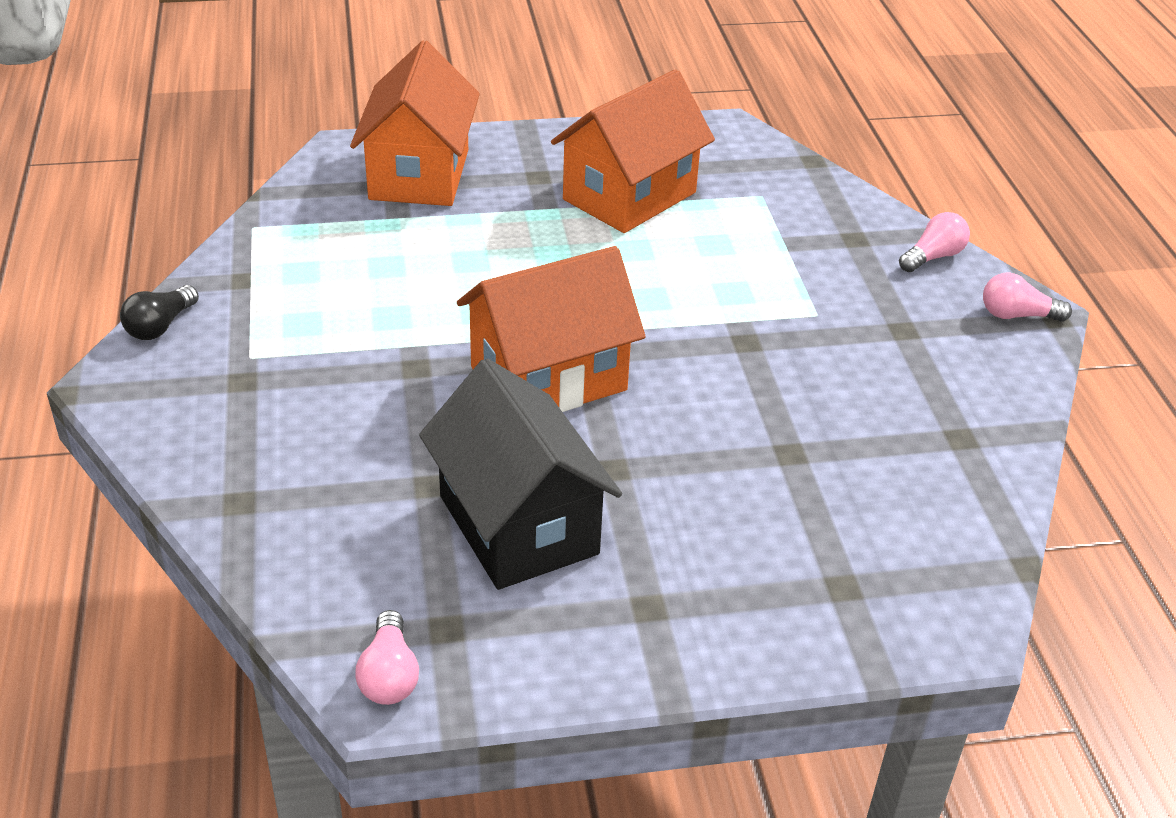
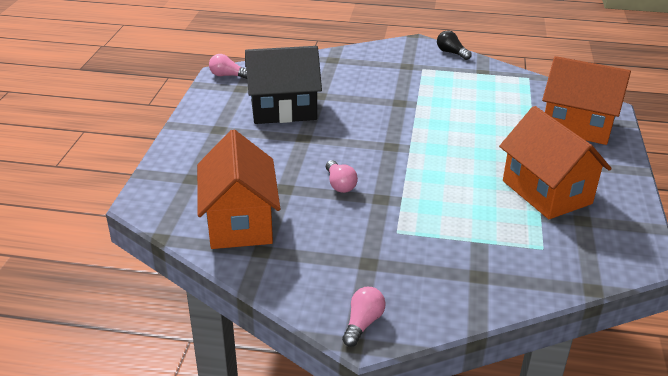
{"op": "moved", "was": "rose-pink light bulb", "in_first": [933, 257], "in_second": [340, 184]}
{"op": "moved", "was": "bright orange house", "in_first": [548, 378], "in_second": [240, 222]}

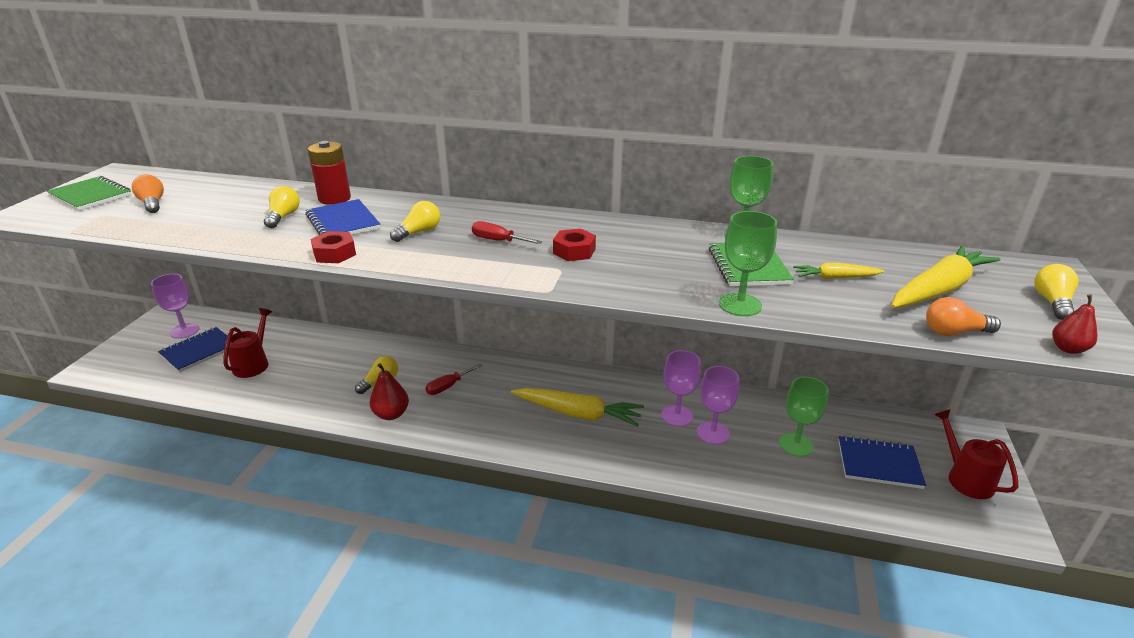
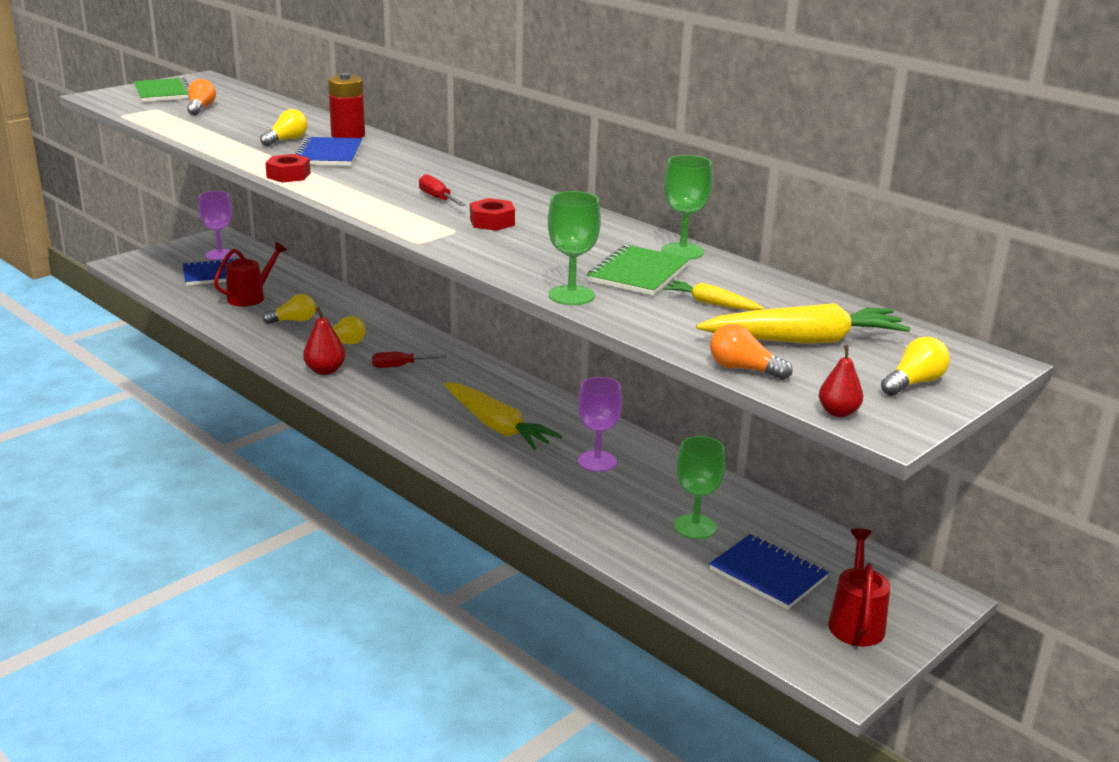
{"op": "moved", "was": "yellow light bulb", "in_first": [419, 232], "in_second": [293, 320]}
{"op": "removed", "was": "purple chalice", "in_first": [712, 433]}

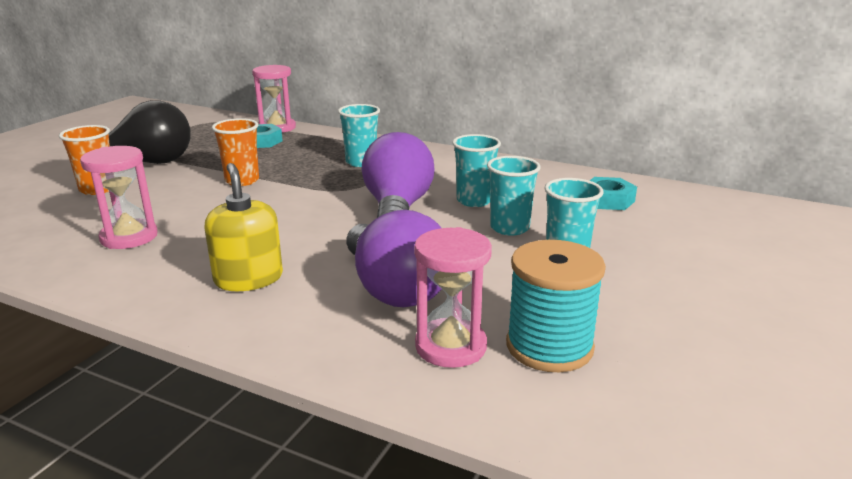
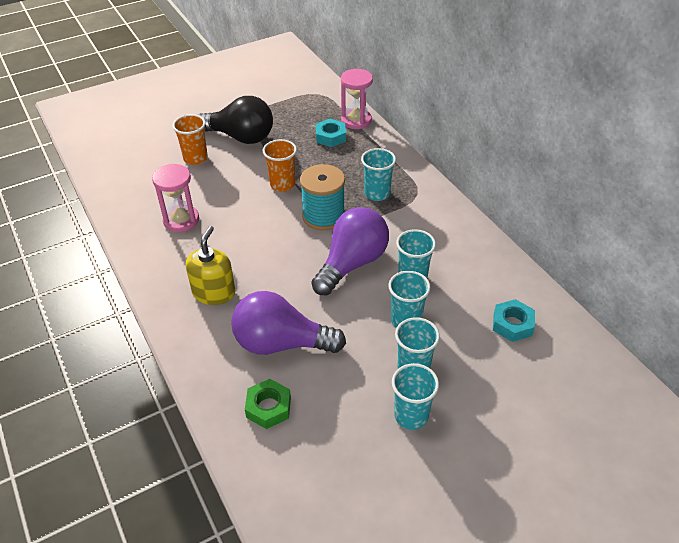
{"op": "turned", "was": "purple light bulb", "in_first": [394, 289], "in_second": [281, 343], "clockwise": 90}
{"op": "replaced", "was": "rose-pink sandglass", "now": "green hex nut", "in_first": [451, 346], "in_second": [268, 407]}
{"op": "moved", "was": "teal bobbin", "in_first": [549, 346], "in_second": [323, 216]}
{"op": "added", "now": "teal cup", "in_second": [411, 416]}

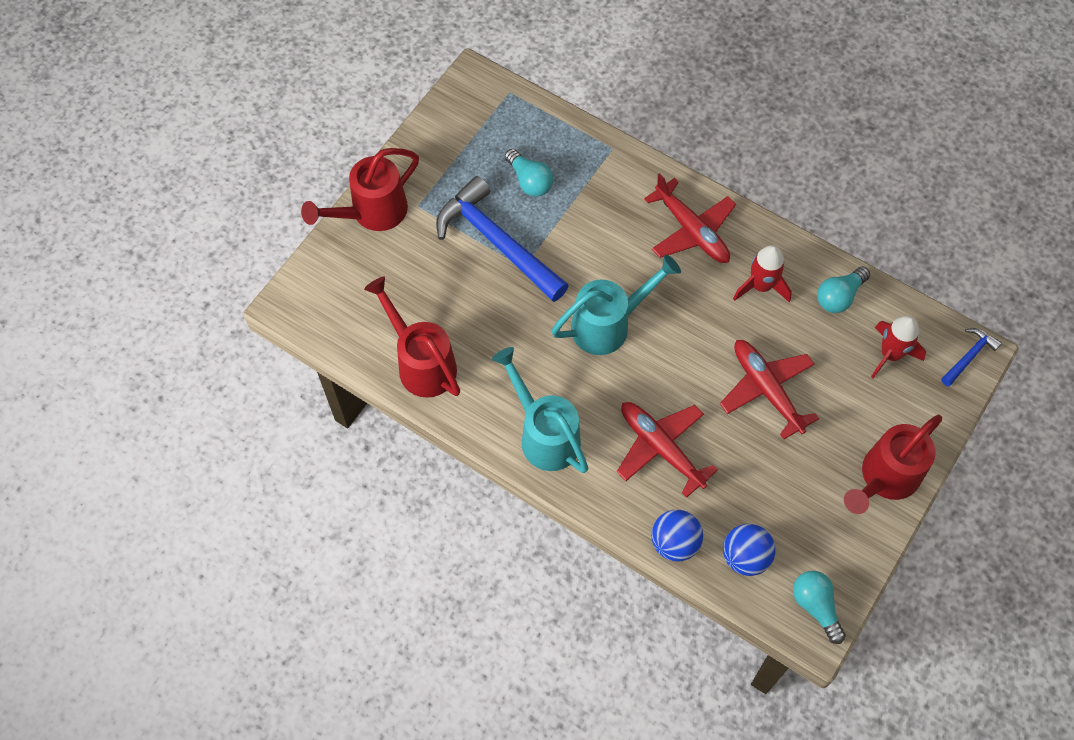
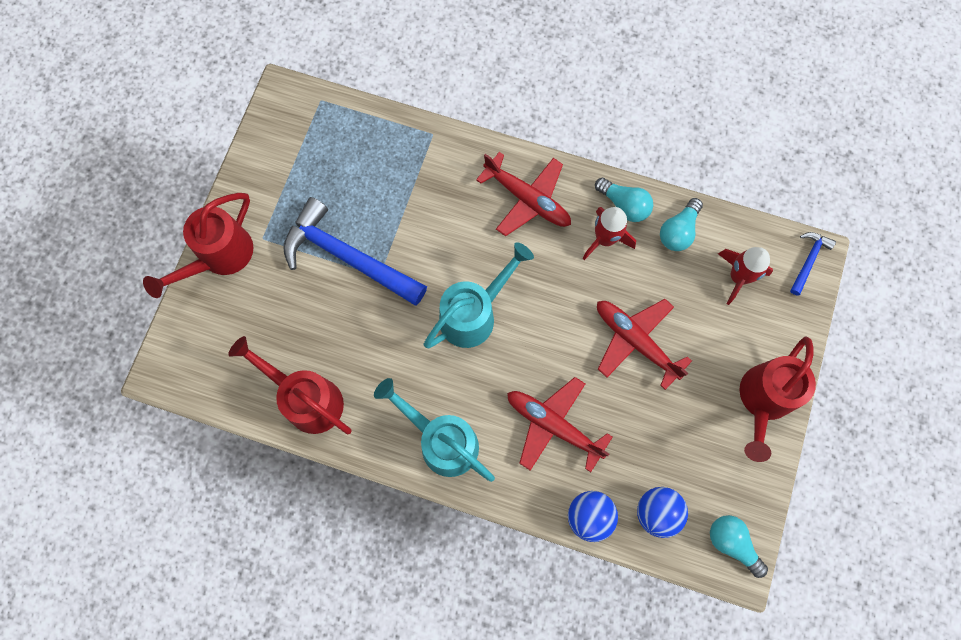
{"op": "moved", "was": "teal light bulb", "in_first": [529, 181], "in_second": [624, 205]}

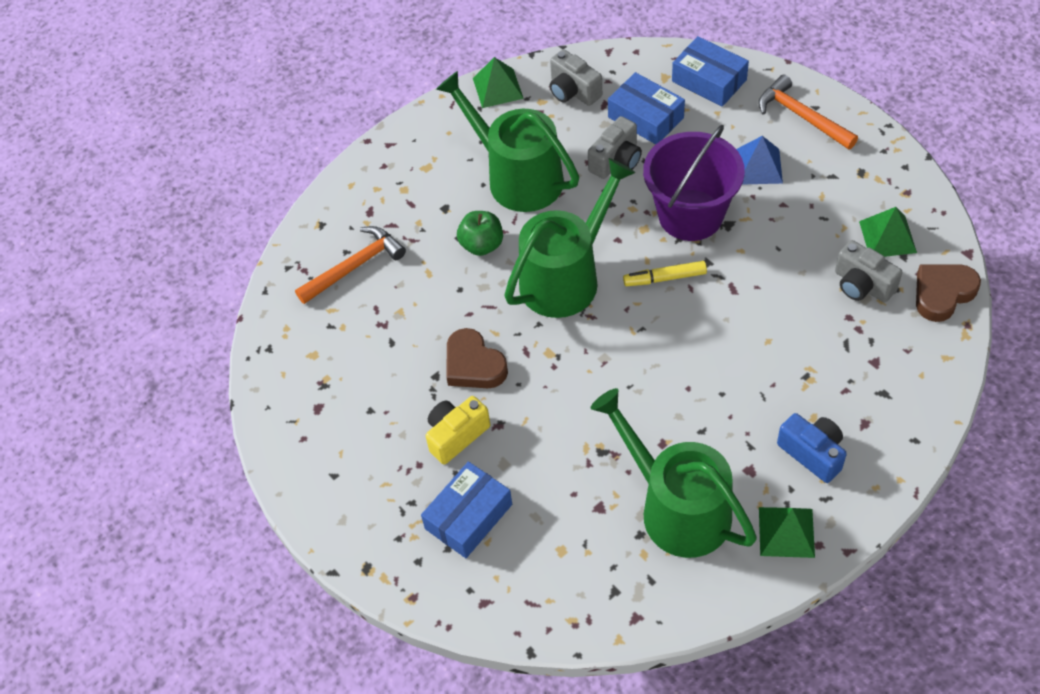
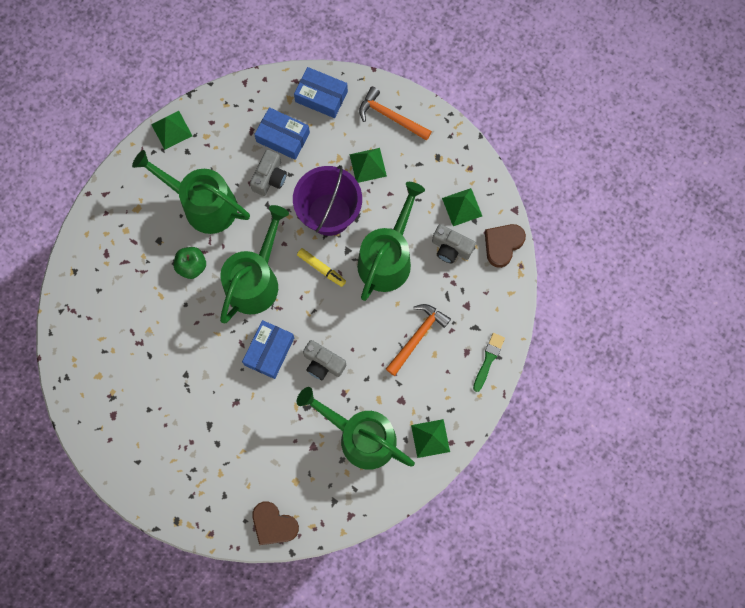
{"op": "moved", "was": "ash-grey camera", "in_first": [573, 91], "in_second": [323, 363]}
{"op": "recoloured", "was": "royal blue solid pyramid", "now": "green solid pyramid", "in_first": [758, 166], "in_second": [368, 165]}
{"op": "moved", "was": "bright orange hammer", "in_first": [355, 266], "in_second": [417, 337]}
{"op": "turned", "was": "yellow marker", "in_first": [665, 278], "in_second": [321, 268], "clockwise": -120}
{"op": "moved", "was": "brown heart shape", "in_first": [474, 365], "in_second": [274, 524]}
{"op": "removed", "was": "yellow camera", "in_first": [456, 435]}
{"op": "removed", "was": "royal blue camera", "in_first": [812, 453]}
{"op": "moved", "was": "royal blue box", "in_first": [468, 516], "in_second": [269, 351]}
{"op": "added", "now": "green watering pot", "in_second": [387, 258]}
{"op": "added", "now": "green paintbrush", "in_second": [488, 360]}

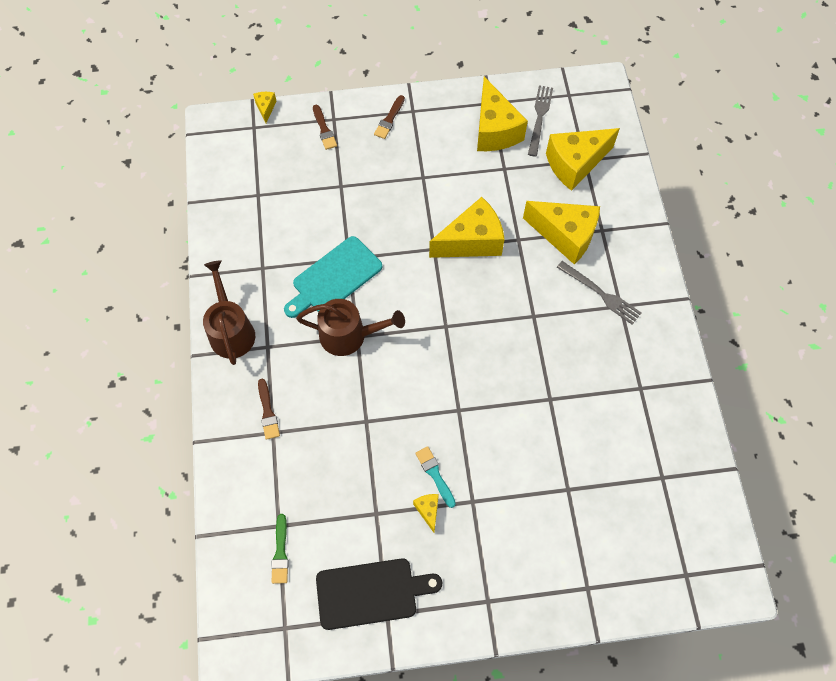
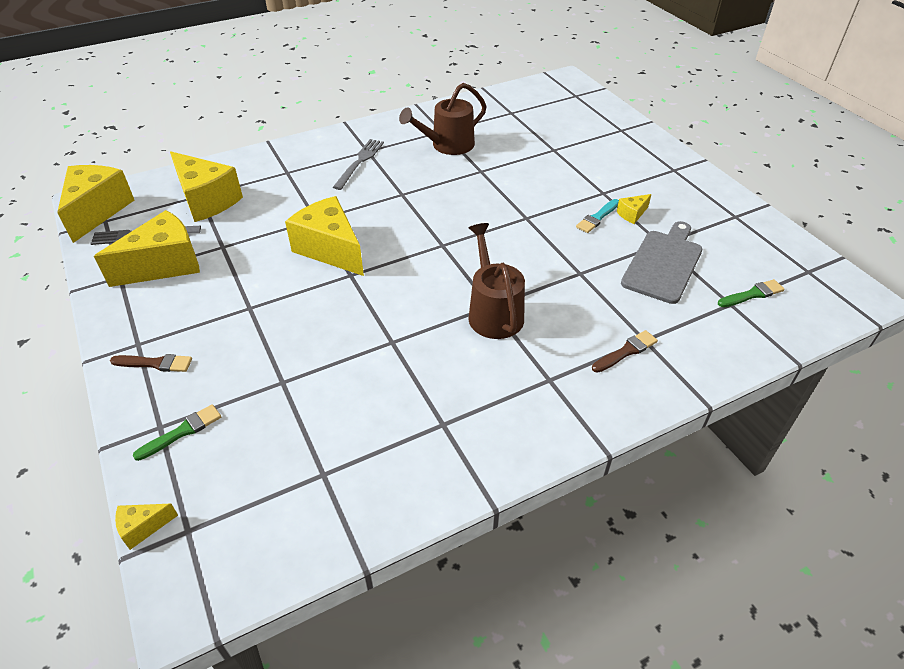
{"op": "recoloured", "was": "brown paintbrush", "now": "green paintbrush", "in_first": [324, 129], "in_second": [182, 431]}
{"op": "moved", "was": "yellow cheese wedge", "in_first": [565, 236], "in_second": [97, 211]}
{"op": "removed", "was": "teal bread board", "in_first": [334, 278]}
{"op": "moved", "was": "brown watering pot", "in_first": [231, 331], "in_second": [448, 145]}
{"op": "removed", "was": "ebony bread board", "in_first": [371, 592]}
{"op": "added", "now": "ash-grey bread board", "in_second": [663, 263]}

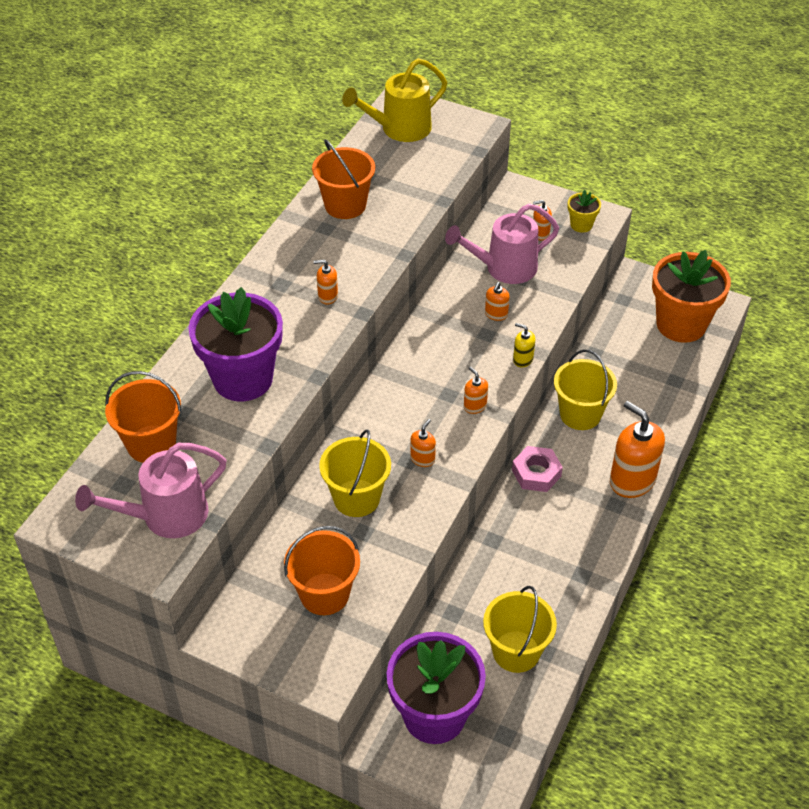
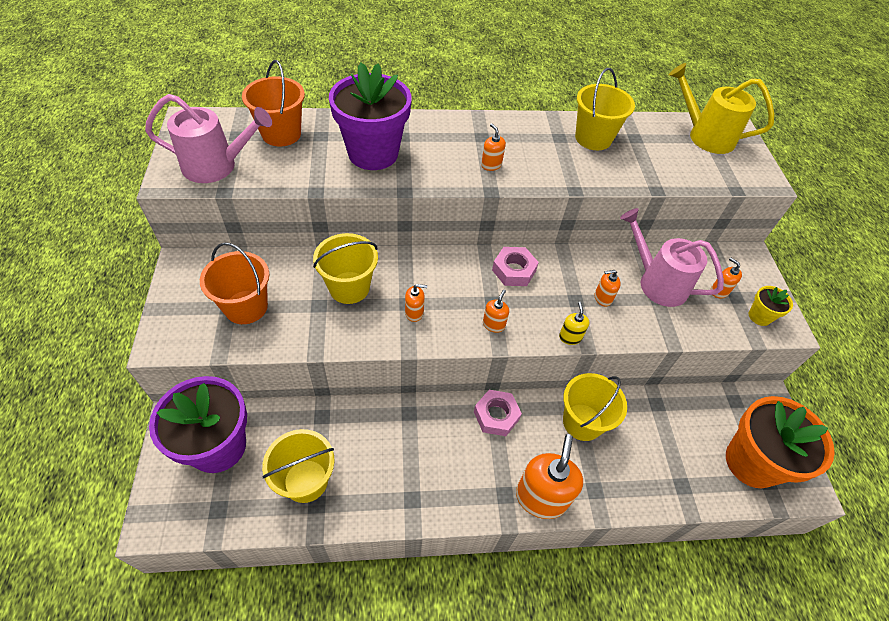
{"op": "recoloured", "was": "bright orange bucket", "now": "yellow bucket", "in_first": [345, 205], "in_second": [593, 138]}
{"op": "turned", "was": "rose-pink watering pot", "in_first": [165, 516], "in_second": [217, 166], "clockwise": 150}
{"op": "added", "now": "rose-pink hex nut", "in_second": [514, 270]}

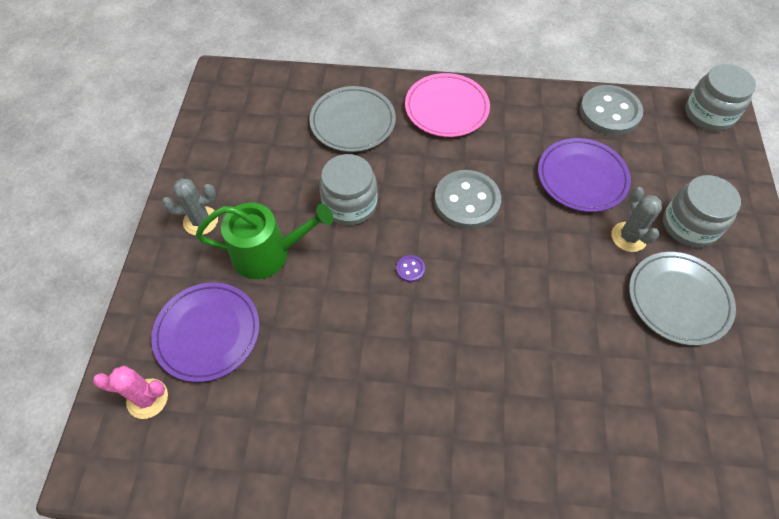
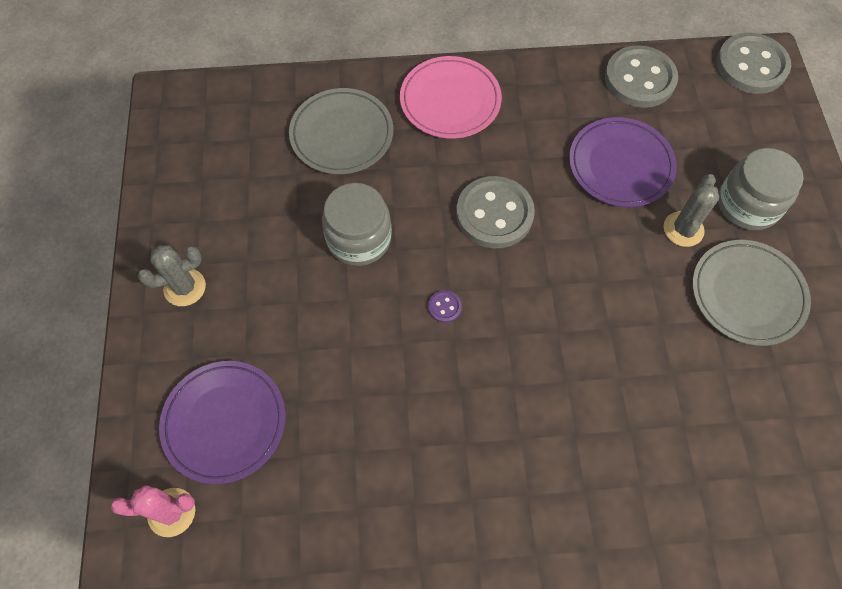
{"op": "replaced", "was": "ash-grey preserve jar", "now": "ash-grey button", "in_first": [709, 114], "in_second": [751, 66]}
{"op": "turned", "was": "ash-grey cactus", "in_first": [628, 237], "in_second": [683, 229], "clockwise": 45}
{"op": "removed", "was": "green watering pot", "in_first": [268, 253]}

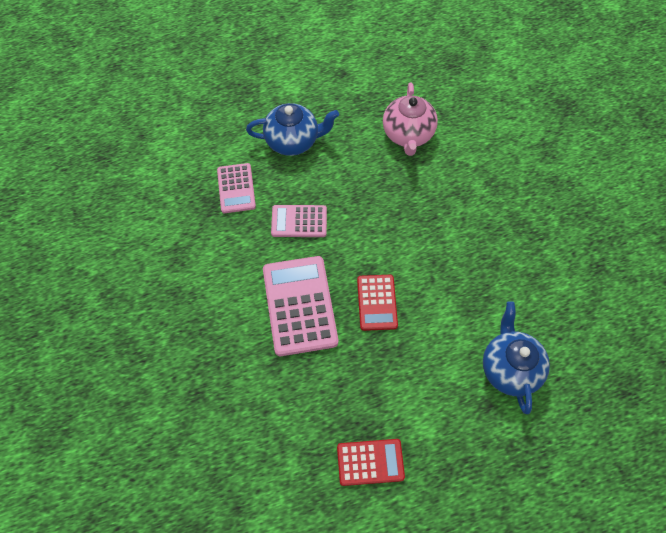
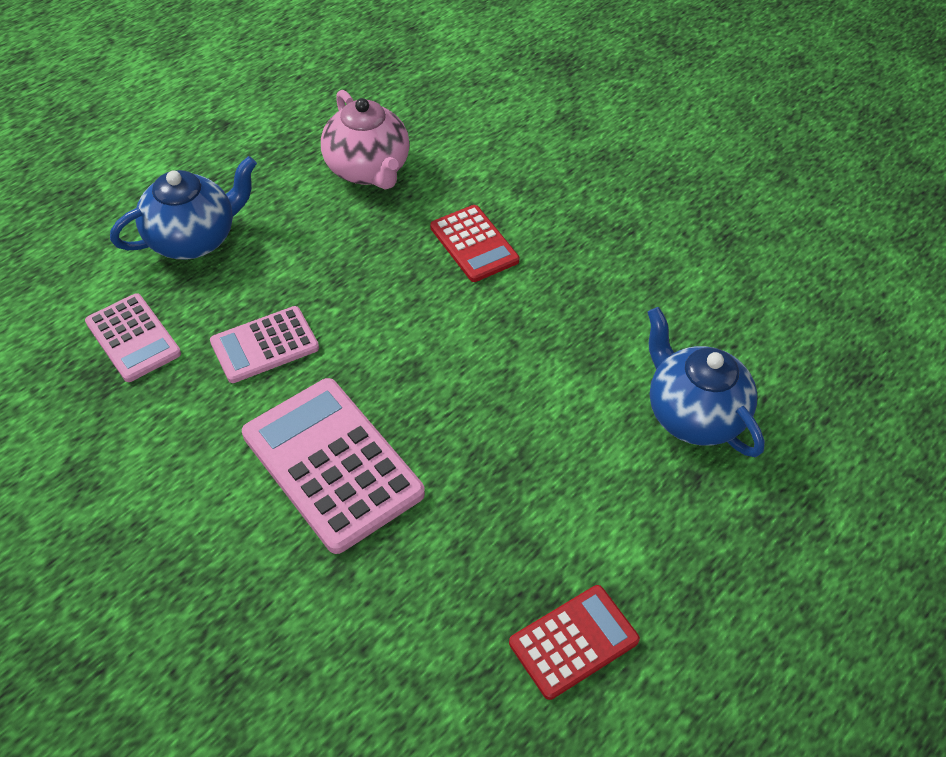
{"op": "moved", "was": "red adding machine", "in_first": [377, 302], "in_second": [474, 244]}

